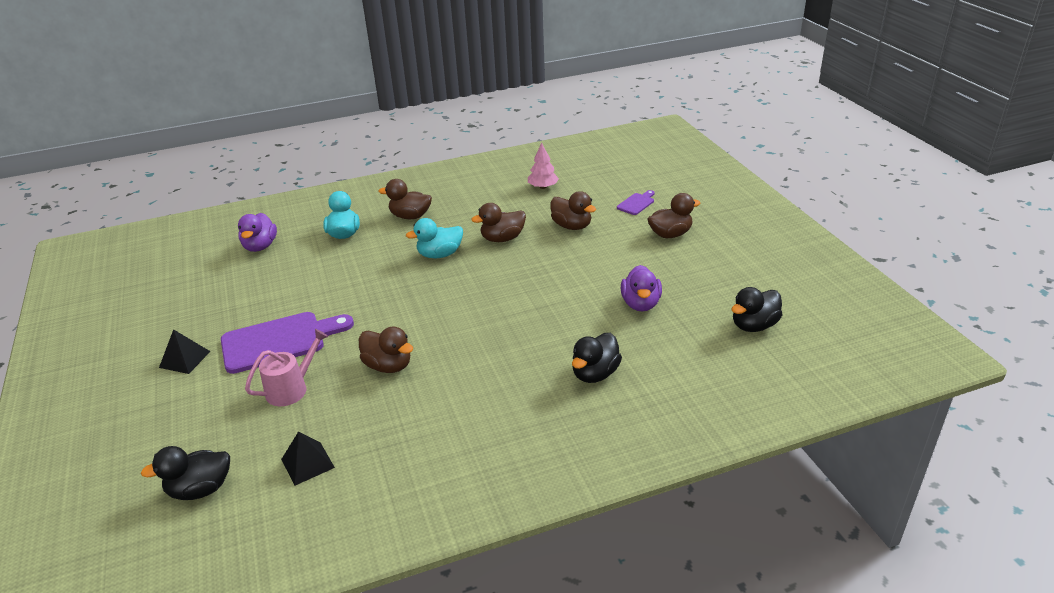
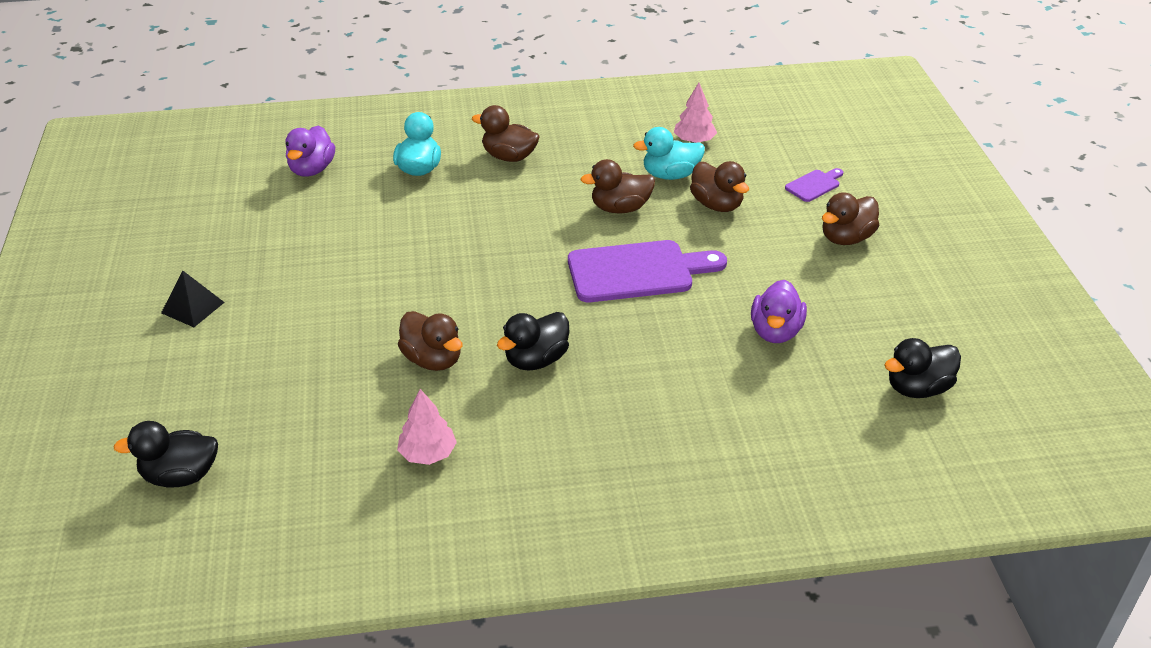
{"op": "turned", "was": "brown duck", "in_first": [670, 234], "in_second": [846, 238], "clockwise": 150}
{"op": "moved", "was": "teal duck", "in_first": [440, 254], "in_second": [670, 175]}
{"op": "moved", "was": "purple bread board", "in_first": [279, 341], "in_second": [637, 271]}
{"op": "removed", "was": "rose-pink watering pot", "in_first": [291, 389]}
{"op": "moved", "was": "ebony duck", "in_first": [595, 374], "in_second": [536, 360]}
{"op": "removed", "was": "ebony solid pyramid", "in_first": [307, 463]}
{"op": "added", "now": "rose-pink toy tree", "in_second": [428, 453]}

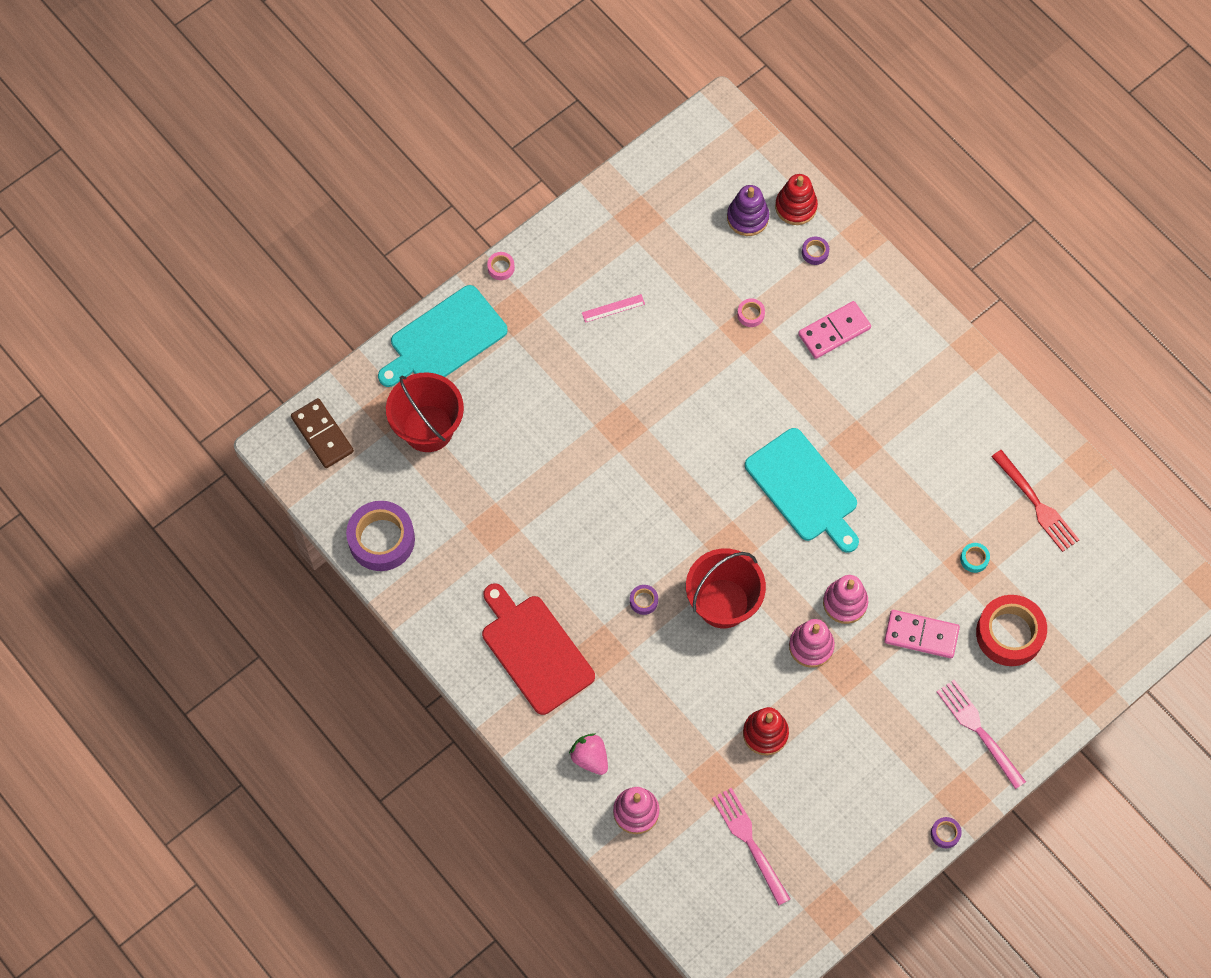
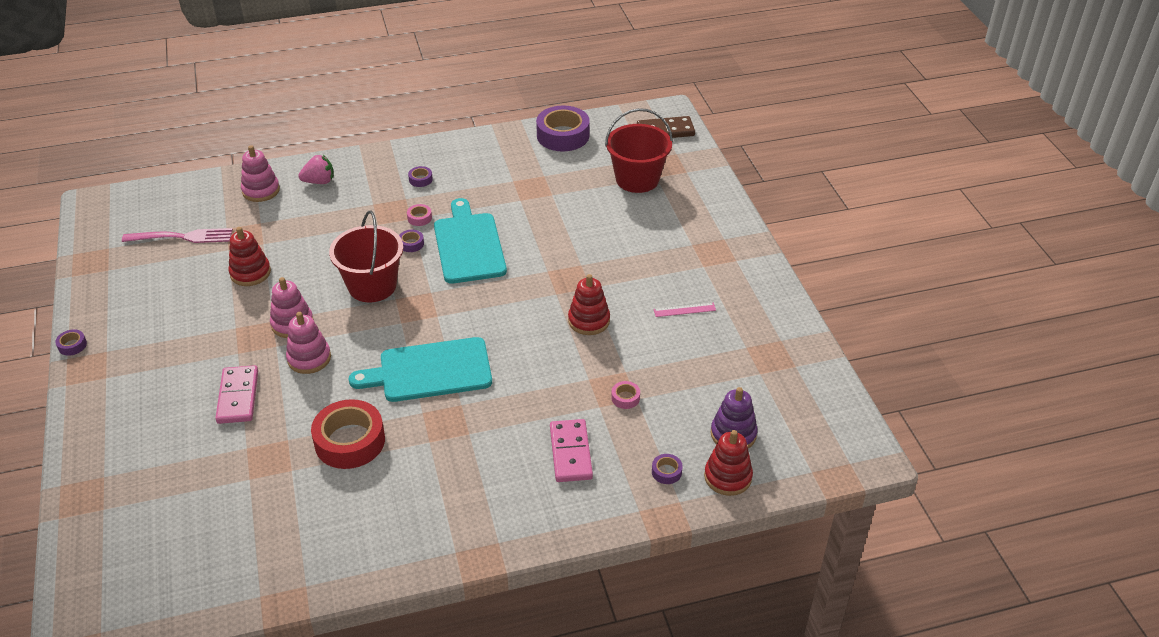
{"op": "moved", "was": "rose-pink tape", "in_first": [501, 268], "in_second": [419, 218]}
{"op": "moved", "was": "teal bread board", "in_first": [444, 339], "in_second": [468, 245]}
{"op": "turned", "was": "rose-pink ruler", "in_first": [613, 308], "in_second": [684, 310], "clockwise": 75}
{"op": "removed", "was": "red fork", "in_first": [1036, 504]}
{"op": "removed", "was": "teal tape", "in_first": [974, 559]}
{"op": "replaced", "was": "red bread board", "now": "purple tape", "in_first": [534, 650], "in_second": [420, 179]}
{"op": "moved", "was": "red tape", "in_first": [1009, 634], "in_second": [350, 441]}
{"op": "turned", "was": "rose-pink domino piece", "in_first": [921, 635], "in_second": [238, 397], "clockwise": -45}
{"op": "removed", "was": "rose-pink fork", "in_first": [979, 731]}
{"op": "added", "now": "red stacking rings", "in_second": [589, 321]}

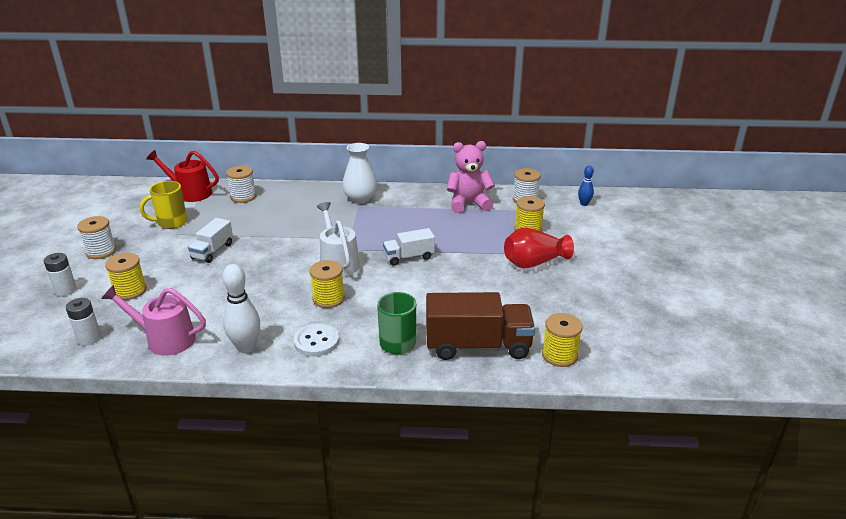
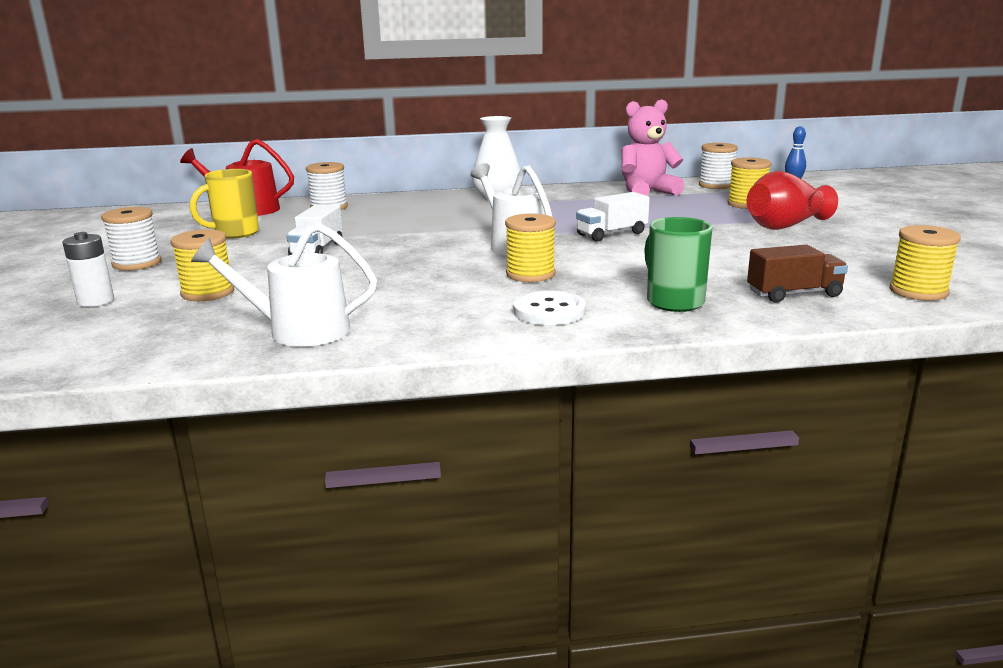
{"op": "removed", "was": "white tenpin", "in_first": [246, 347]}
{"op": "recoloured", "was": "rose-pink watering pot", "now": "white watering pot", "in_first": [165, 339], "in_second": [299, 331]}
{"op": "resized", "was": "brown toy truck", "in_first": [478, 346], "in_second": [794, 294], "ratio": 0.56}
{"op": "removed", "was": "white AA battery", "in_first": [89, 338]}

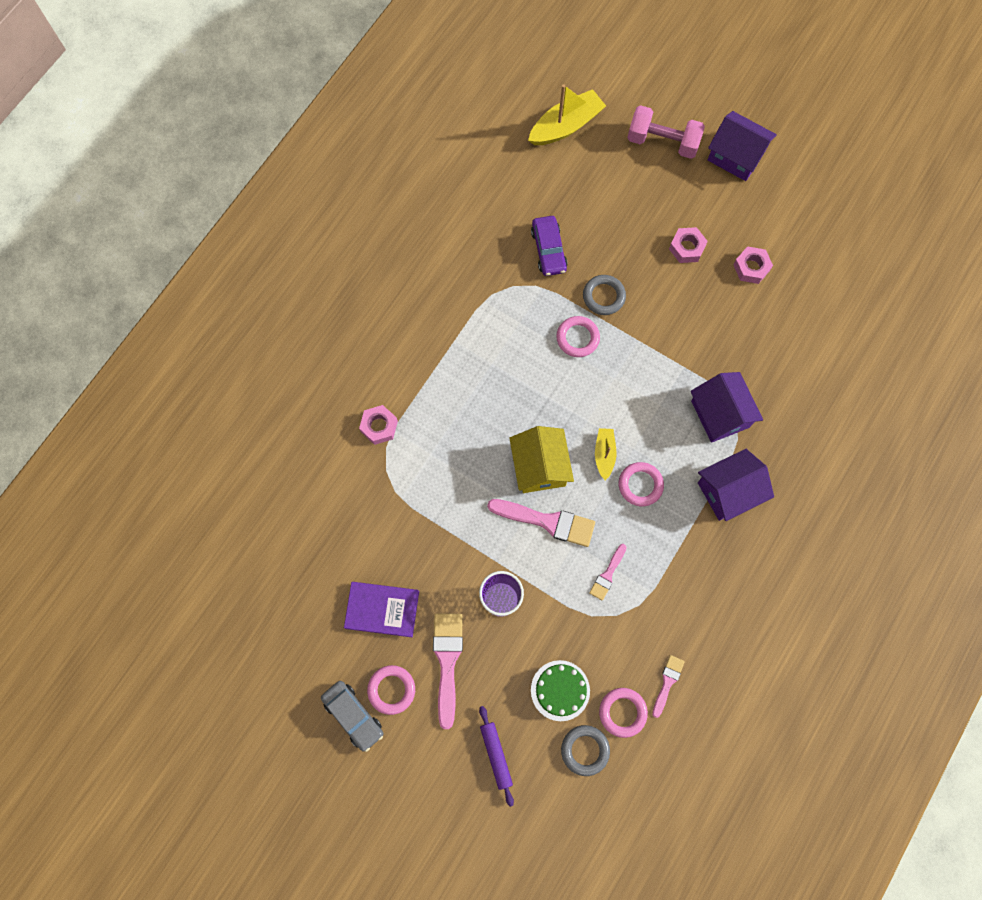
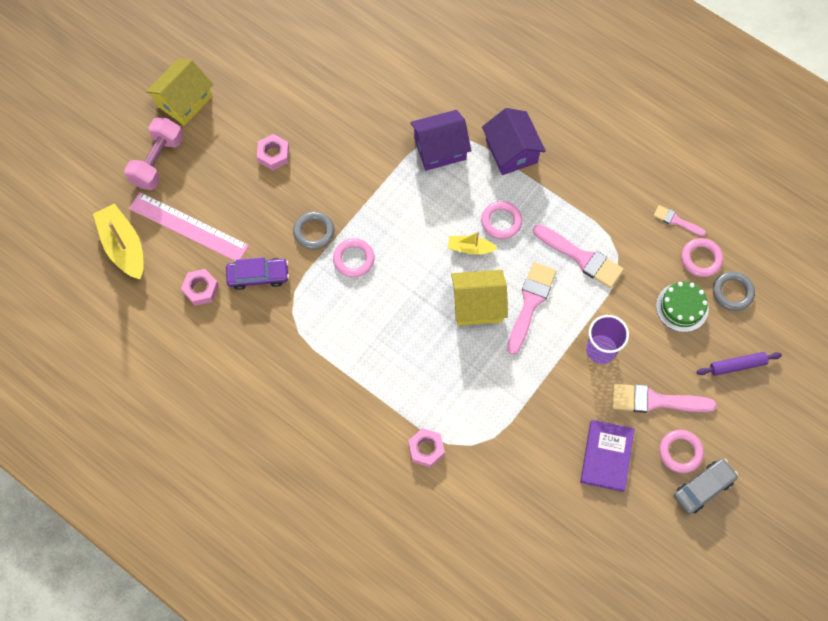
{"op": "recoloured", "was": "purple house", "now": "yellow house", "in_first": [736, 156], "in_second": [184, 101]}
{"op": "moved", "was": "rose-pink hex nut", "in_first": [751, 267], "in_second": [201, 289]}
{"op": "resized", "was": "rose-pink paintbrush", "in_first": [607, 574], "in_second": [581, 257], "ratio": 1.8}
{"op": "added", "now": "rose-pink ruler", "in_second": [188, 227]}

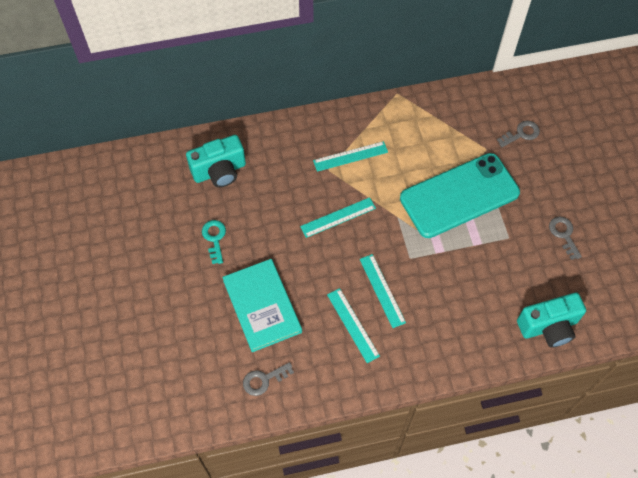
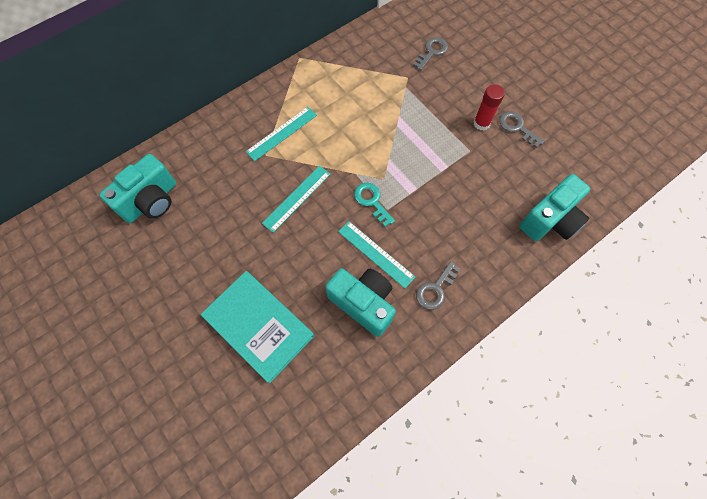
{"op": "removed", "was": "teal phone", "in_first": [459, 195]}
{"op": "moved", "was": "teal latchkey", "in_first": [214, 238], "in_second": [372, 201]}
{"op": "replaced", "was": "teal ruler", "now": "teal camera", "in_first": [352, 325], "in_second": [363, 303]}
{"op": "moved", "was": "ash-grey latchkey", "in_first": [264, 380], "in_second": [435, 289]}
{"op": "added", "now": "red stick of glue", "in_second": [481, 123]}

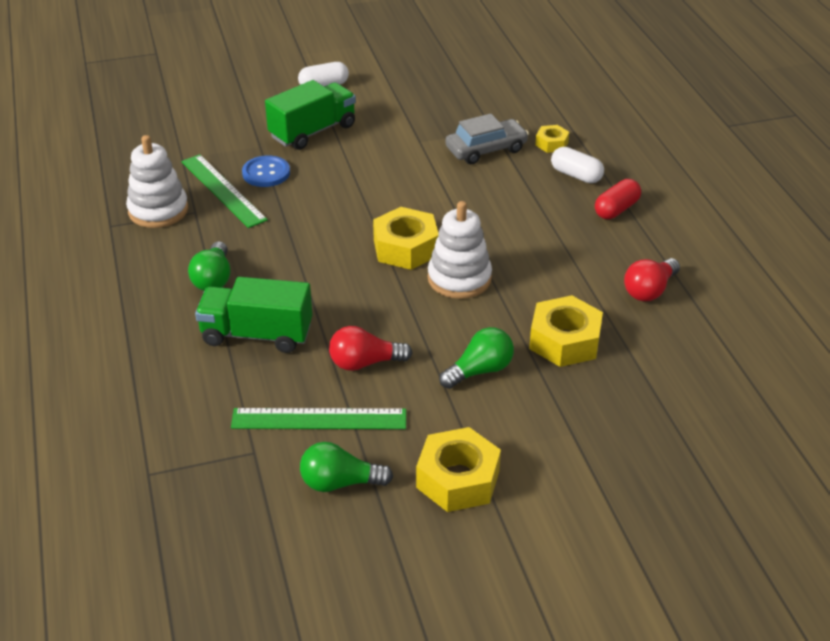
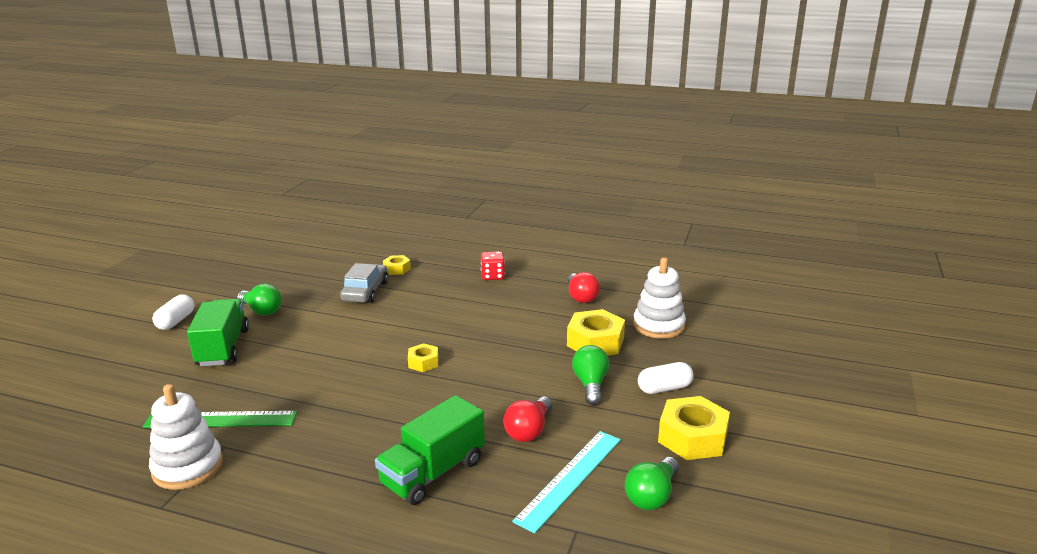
{"op": "moved", "was": "white pill shape", "in_first": [576, 175], "in_second": [664, 388]}
{"op": "removed", "was": "royal blue button", "in_first": [266, 173]}
{"op": "replaced", "was": "red pill shape", "now": "red game die", "in_first": [616, 209], "in_second": [493, 276]}
{"op": "moved", "was": "white stacking rings", "in_first": [459, 278], "in_second": [658, 326]}
{"op": "resized", "was": "yellow hex nut", "in_first": [406, 248], "in_second": [423, 362], "ratio": 0.54}
{"op": "moved", "was": "green light bulb", "in_first": [213, 279], "in_second": [261, 310]}
{"op": "recoloured", "was": "green ruler", "now": "teal ruler", "in_first": [319, 419], "in_second": [570, 478]}

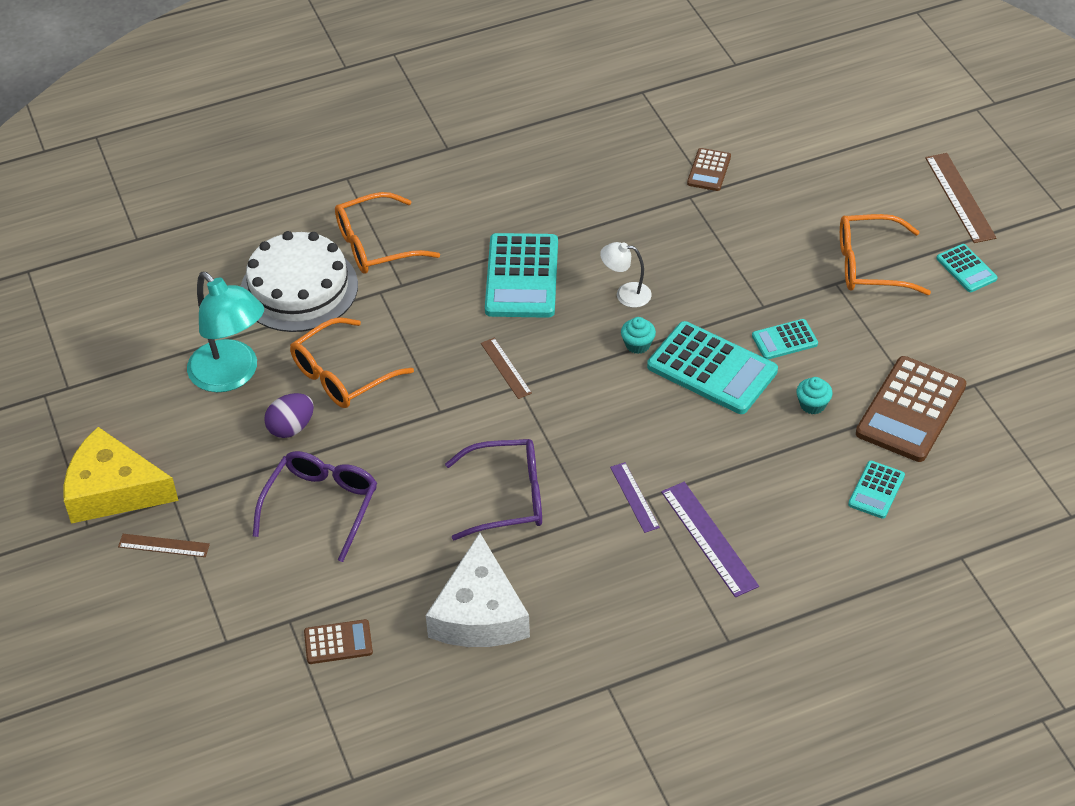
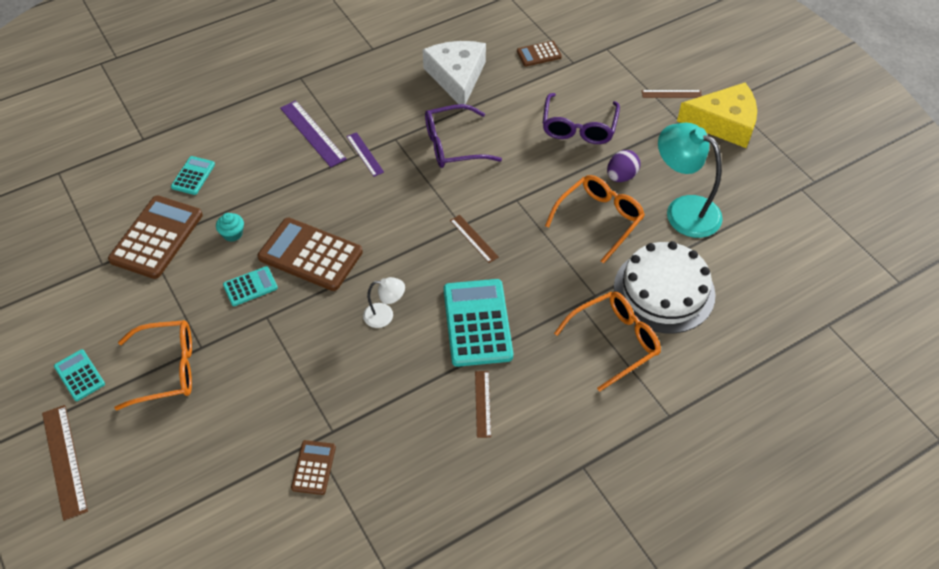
{"op": "removed", "was": "teal cupcake", "in_first": [637, 344]}
{"op": "recoloured", "was": "teal adding machine", "now": "brown adding machine", "in_first": [712, 369], "in_second": [310, 255]}
{"op": "added", "now": "brown ruler", "in_second": [483, 403]}

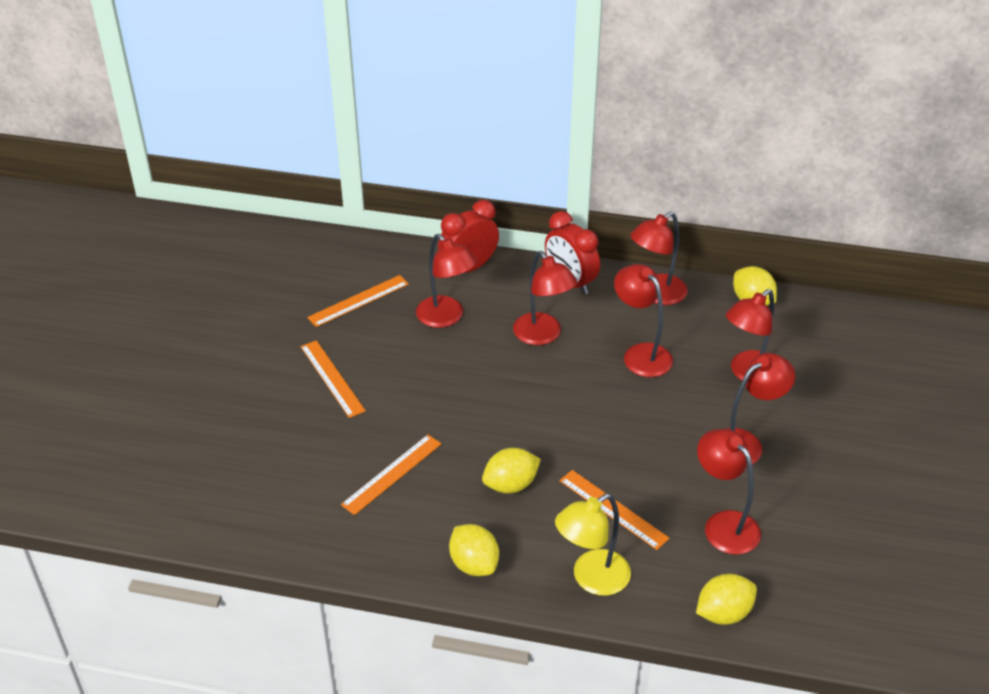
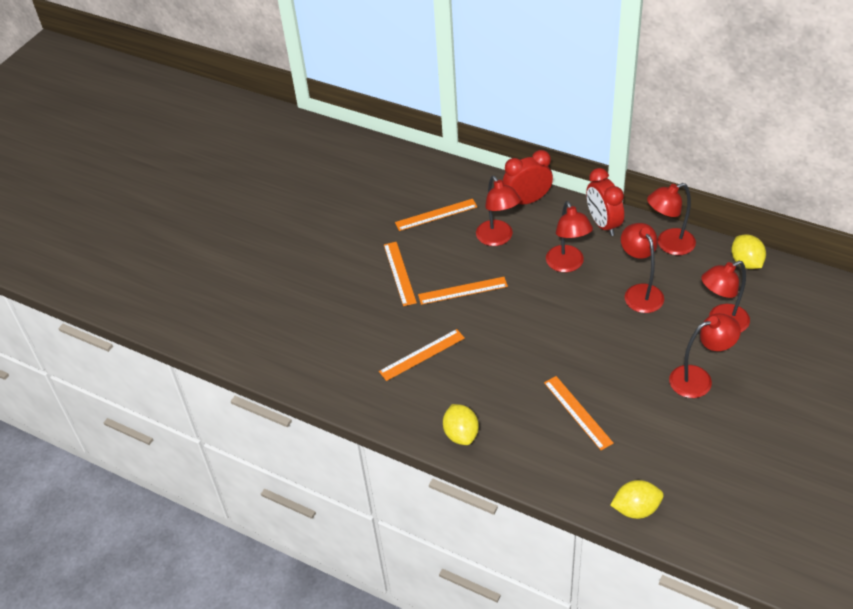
{"op": "removed", "was": "red lamp", "in_first": [724, 524]}
{"op": "removed", "was": "yellow citrus fruit", "in_first": [511, 485]}
{"op": "removed", "was": "yellow lamp", "in_first": [591, 579]}
{"op": "added", "now": "bright orange ruler", "in_second": [462, 290]}

